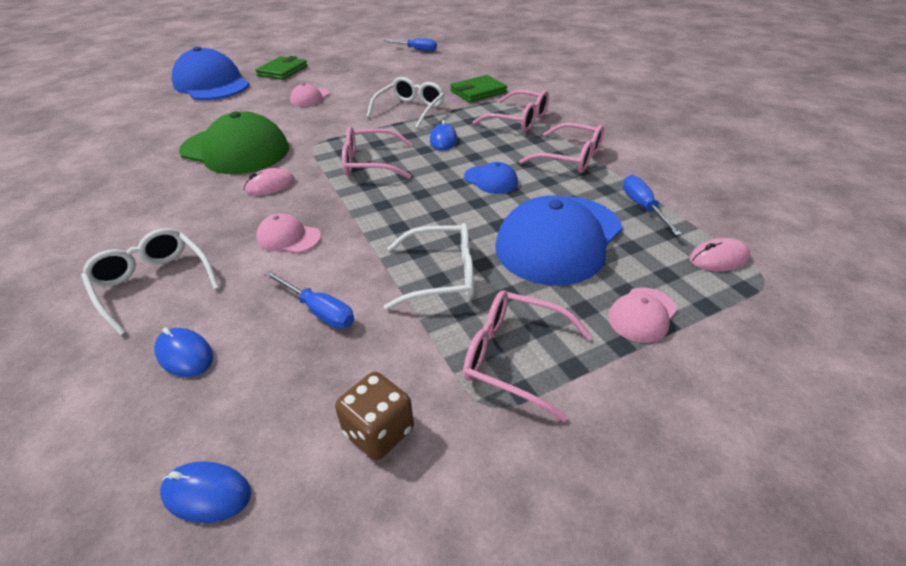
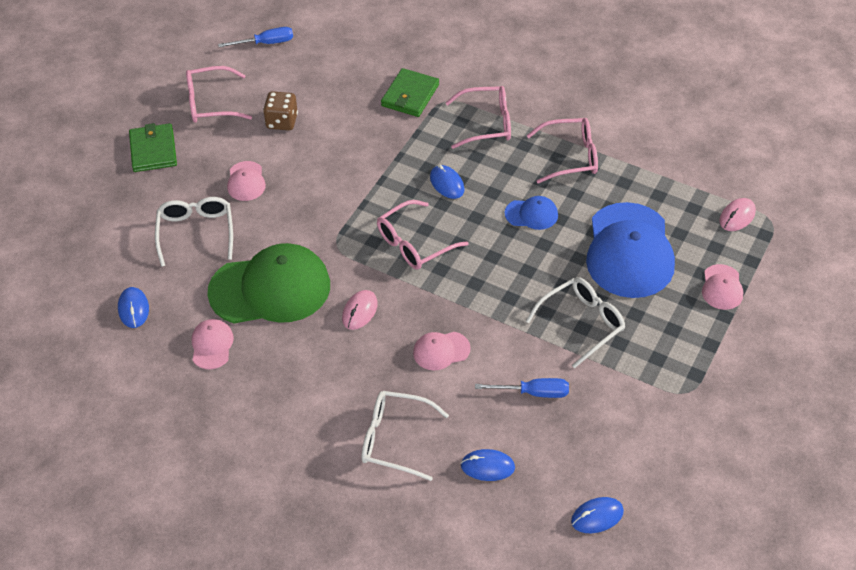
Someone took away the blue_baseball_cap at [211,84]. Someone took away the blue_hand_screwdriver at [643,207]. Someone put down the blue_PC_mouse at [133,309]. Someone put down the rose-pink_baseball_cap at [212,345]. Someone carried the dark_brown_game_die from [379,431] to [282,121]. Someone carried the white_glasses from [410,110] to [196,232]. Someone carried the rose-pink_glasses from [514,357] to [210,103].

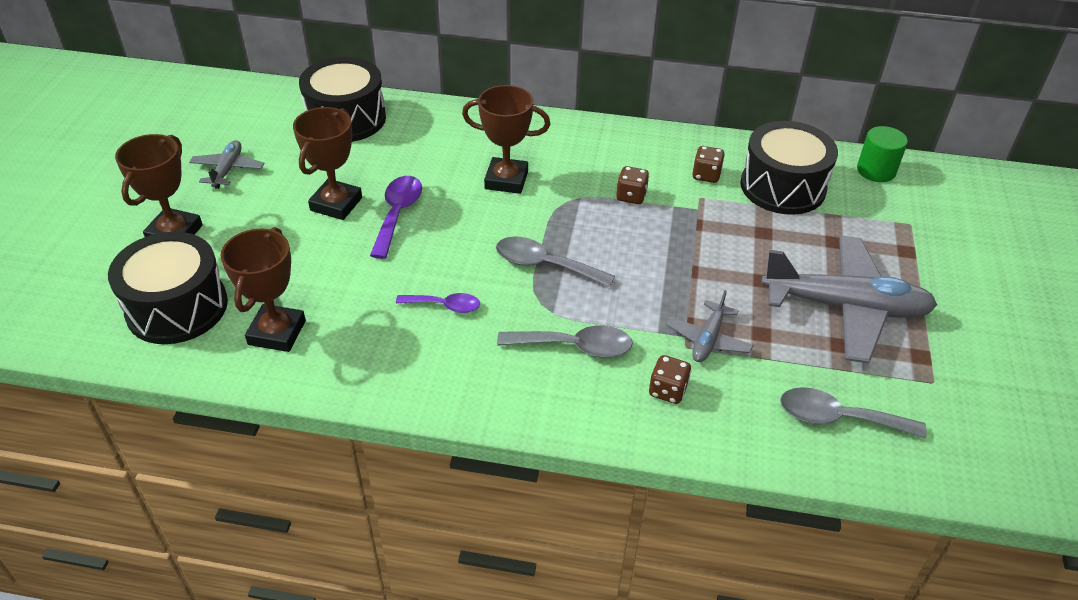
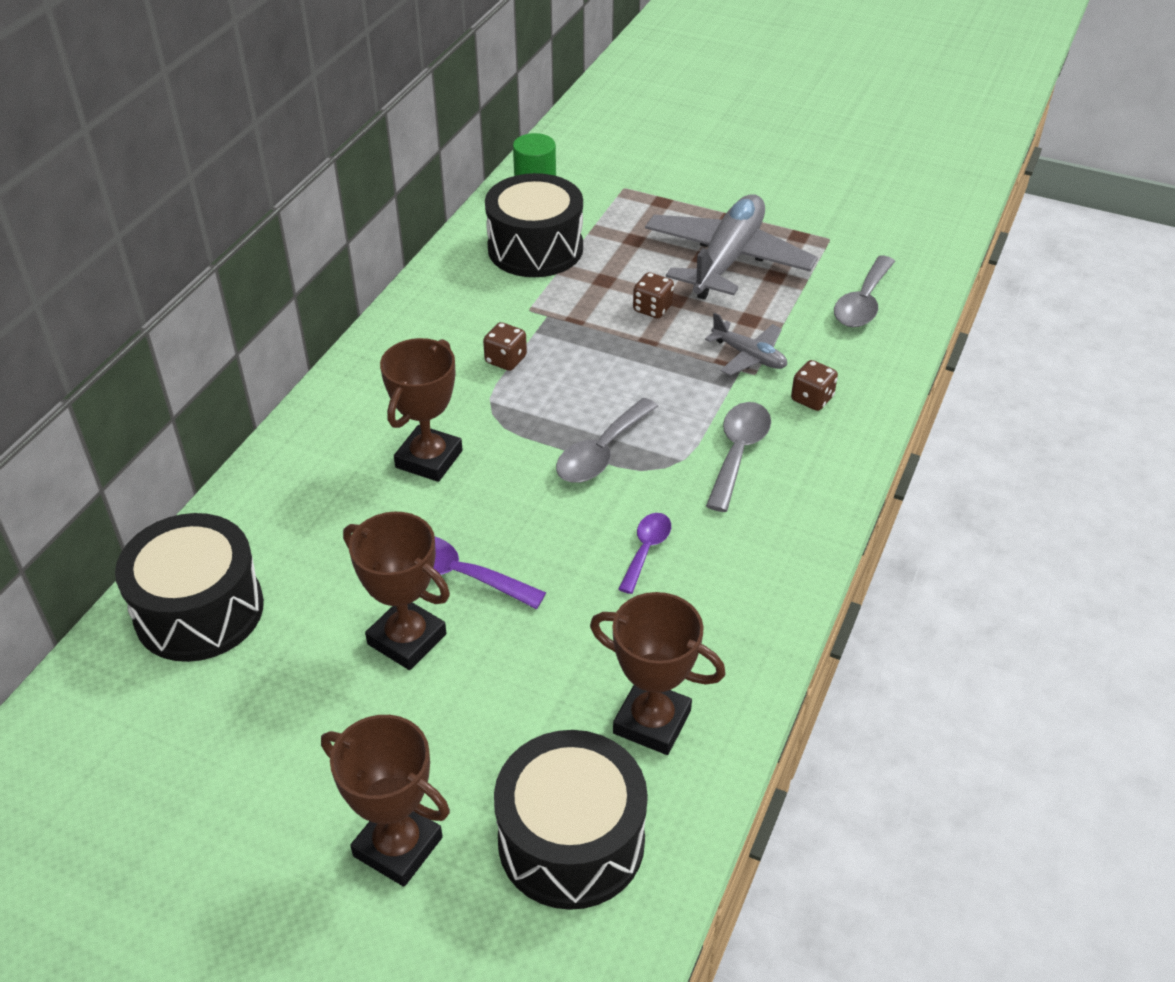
Someone took away the ash-grey_plane at [228,170]. Someone carried the dark_brown_game_die from [706,175] to [652,309].

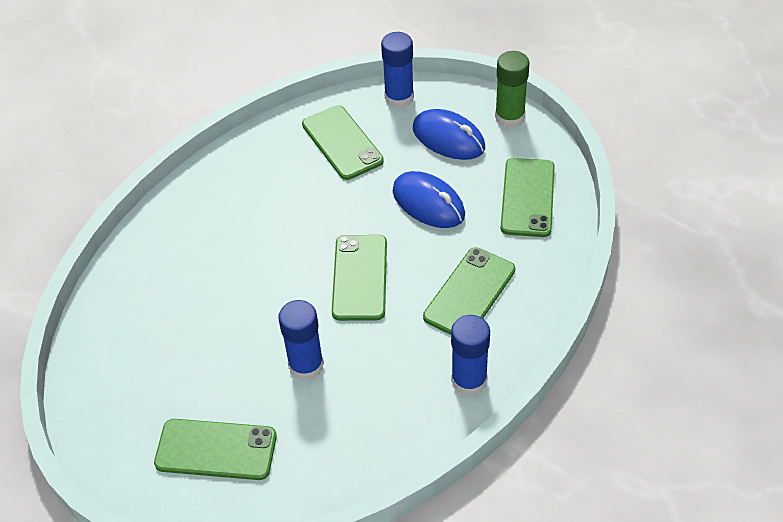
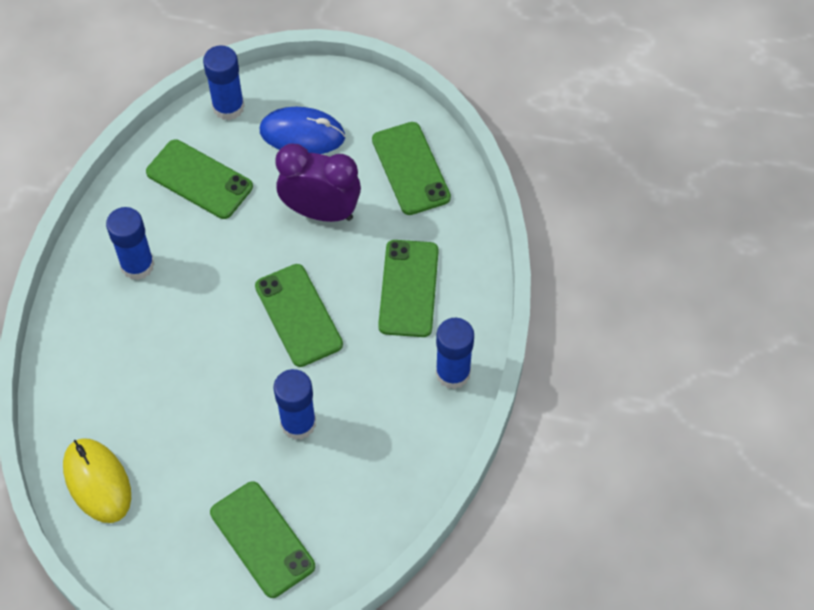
Someone took away the emerald_glue at [509,117]. Someone put down the golden_PC_mouse at [97,482]. Someone put down the blue_glue at [137,265]. Someone swapped the blue_PC_mouse at [428,203] for the violet_bedside_clock at [321,212]. Someone rotated the emerald_smartphone at [216,449] by 75 degrees clockwise.

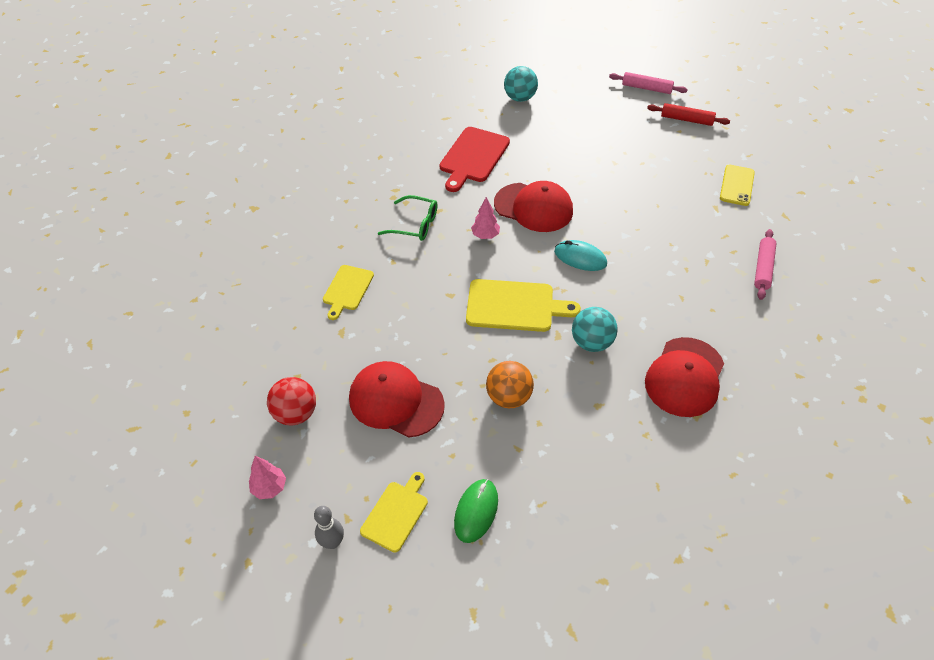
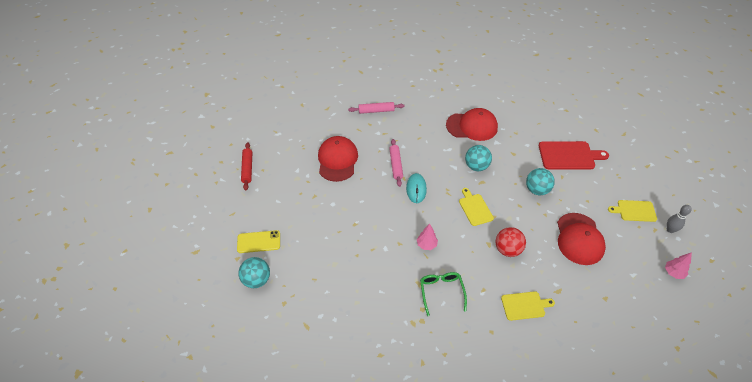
Someone took away the emerald_PC_mouse at [476,511]. Someone carried the red_sphere from [296,413] to [507,250]. Someone carried the red_bread_board from [473,157] to [569,155]. Someone carried the red_baseball_cap from [533,207] to [337,160]. Someone carried the rose-pink_pastry_roller from [646,88] to [396,165]. Someone carried the golden_smartphone from [737,185] to [258,242]. Someone repainted the orange_sphere at [508,397], which became the aqua_sphere at [537,190]. Someone scaled the golden_bread_board at [514,306] by 0.63.

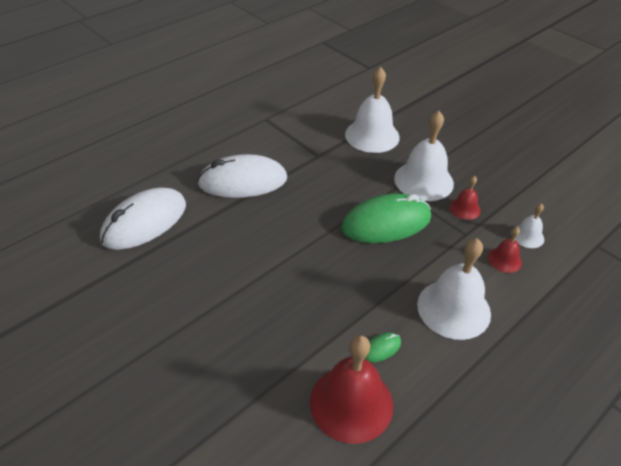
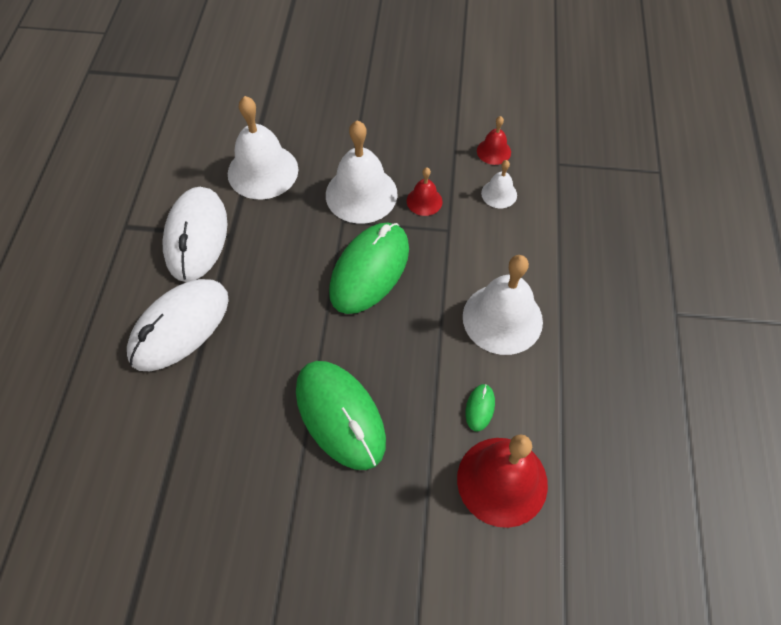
Someone put down the emerald_PC_mouse at [340,415]. Someone carried the white_PC_mouse from [144,222] to [196,236]. Someone carried the red_bell from [504,260] to [493,151].

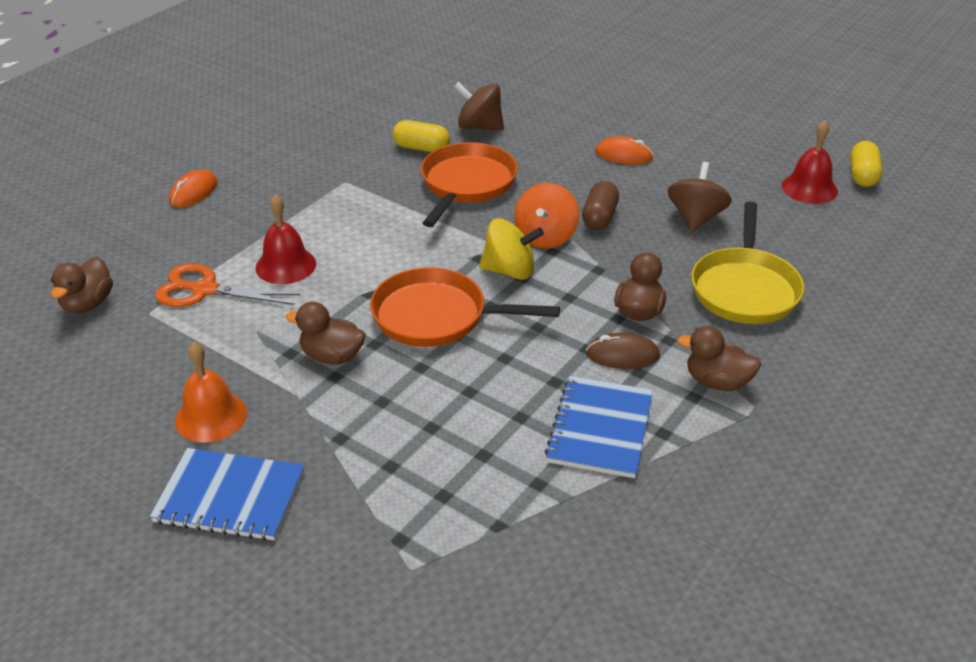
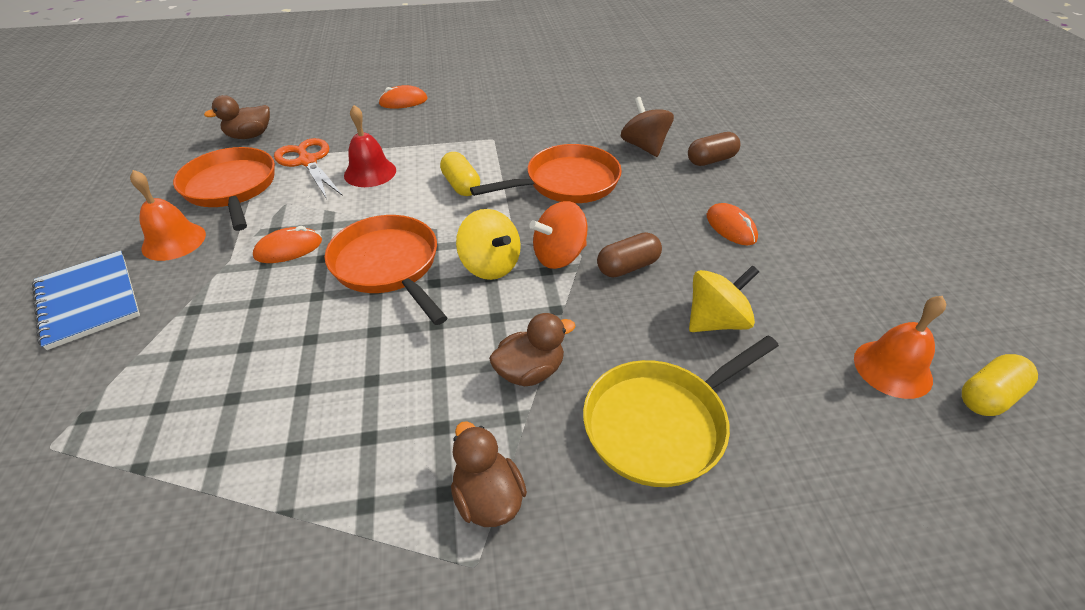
Someone took away the blue_notepad at [600,429]. Someone took away the dark_brown_PC_mouse at [622,355]. Someone put down the orange_frying_pan at [231,188]. Someone put down the dark_brown_pill at [711,160]. Someone carried the golden_pill from [421,148] to [461,185]. Someone swapped the dark_brown_rubber_duck at [332,356] for the orange_PC_mouse at [288,249]. Someone repainted the dark_brown_whirligig at [696,218], which became the golden_whirligig at [716,321]. Someone repainted the red_bell at [809,188], which became the orange_bell at [892,368].

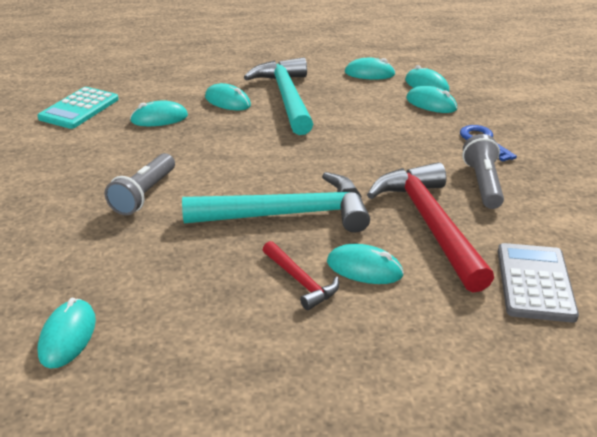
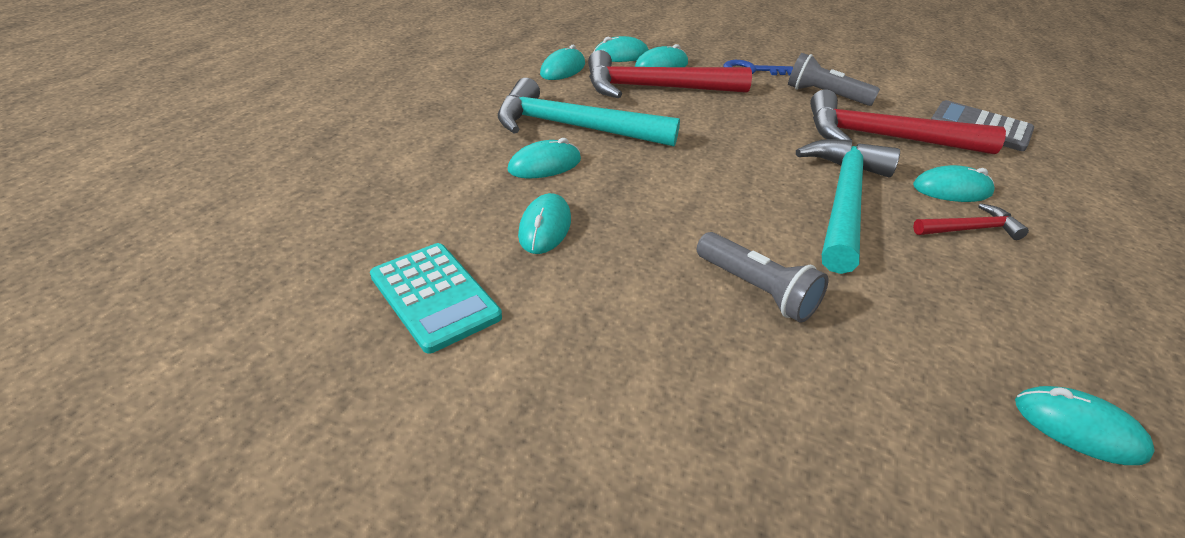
Someone put down the red_carpenter's_hammer at [655,88]. Someone rotated the aqua_PC_mouse at [364,268] by 45 degrees clockwise.

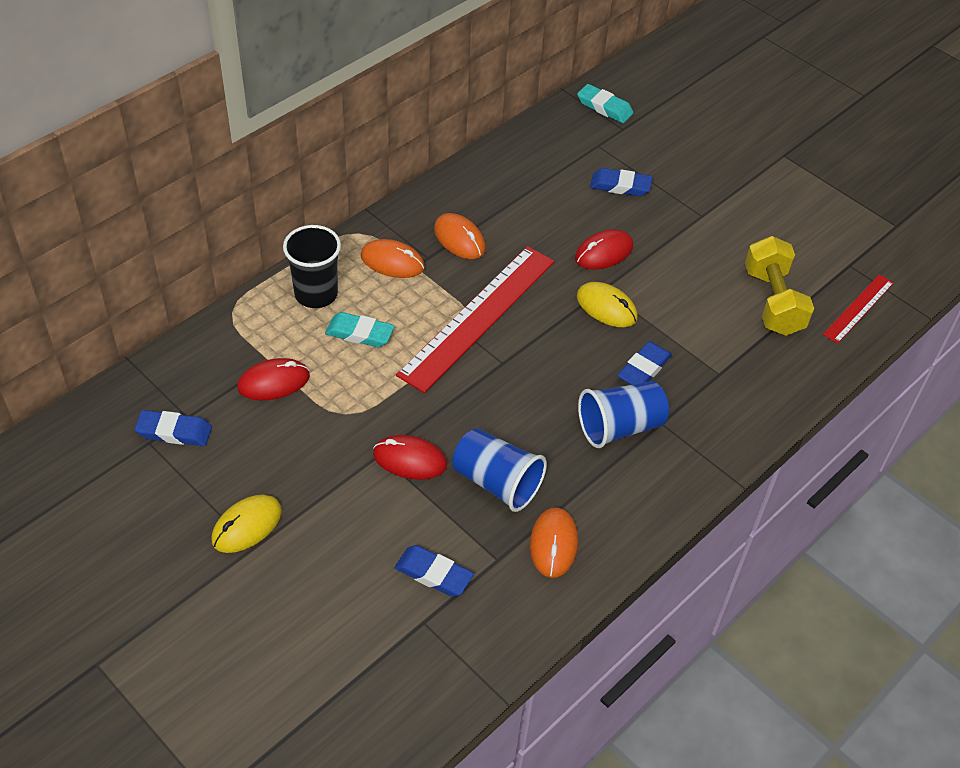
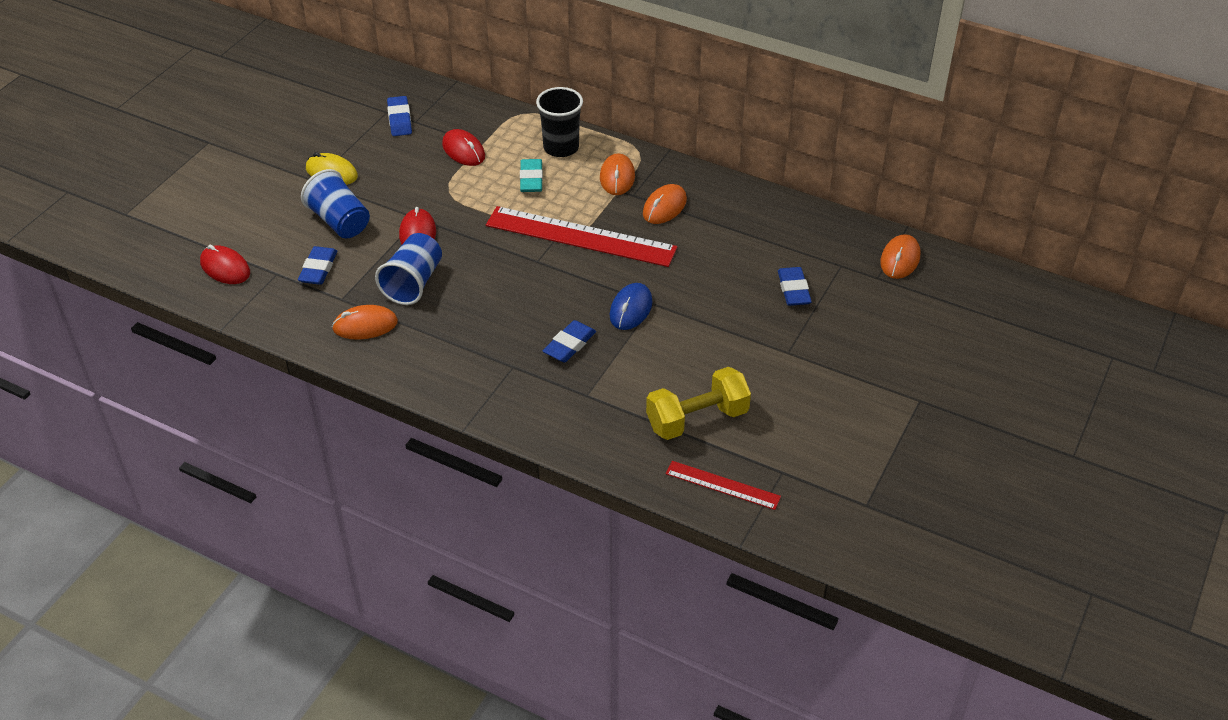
Someone carried the red_PC_mouse from [604,252] to [225,268]. Someone carried the blue_tumbler from [620,427] to [339,221]. Someone swapped the aqua_eraser at [604,107] for the orange_PC_mouse at [900,259]. Someone repainted the golden_PC_mouse at [606,307], which became the blue_PC_mouse at [631,309]. Someone rotated the blue_eraser at [644,368] by 75 degrees counterclockwise.

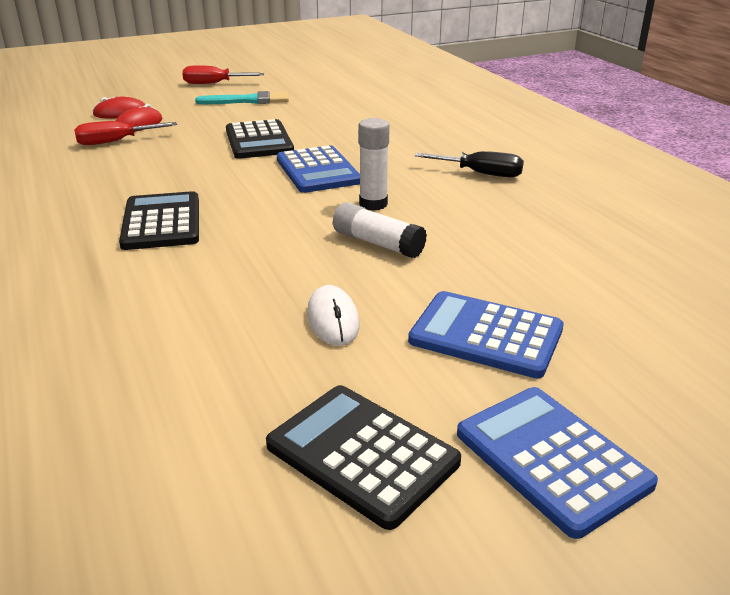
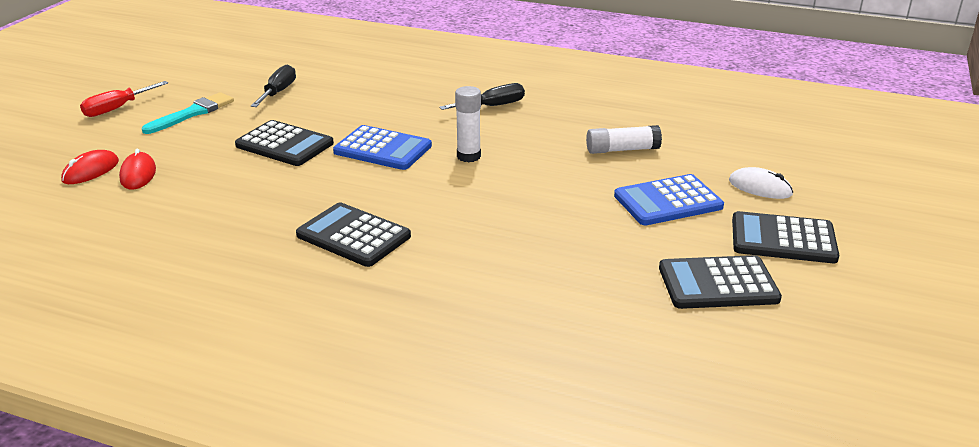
Someone took away the red_hand_screwdriver at [115,142]. Someone put down the black_hand_screwdriver at [278,92]. Someone carried the white_PC_mouse from [333,320] to [760,187]. Someone carried the white_glue from [377,243] to [622,150]. Someone repainted the blue_adding_machine at [552,458], which became the black_adding_machine at [783,239].

